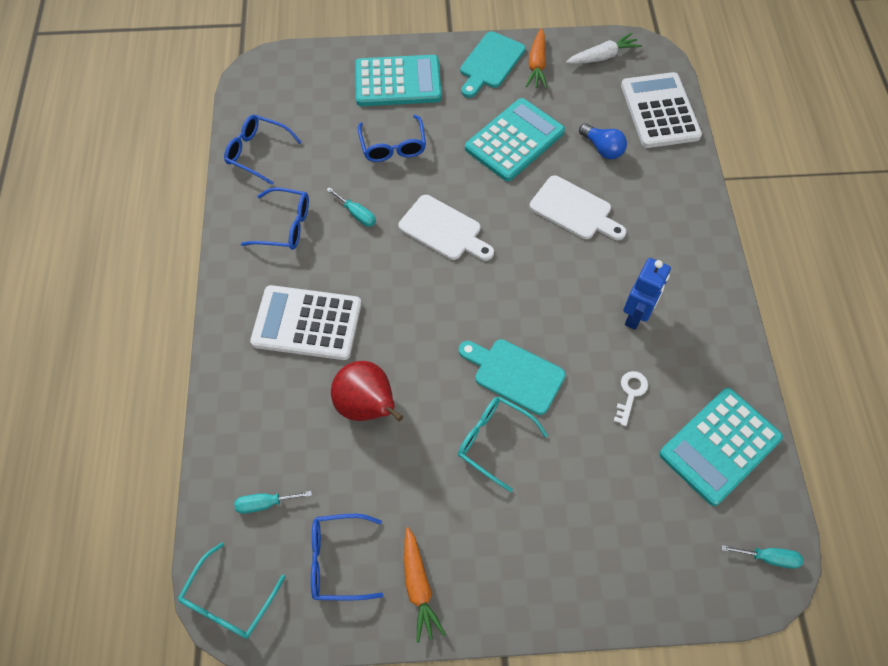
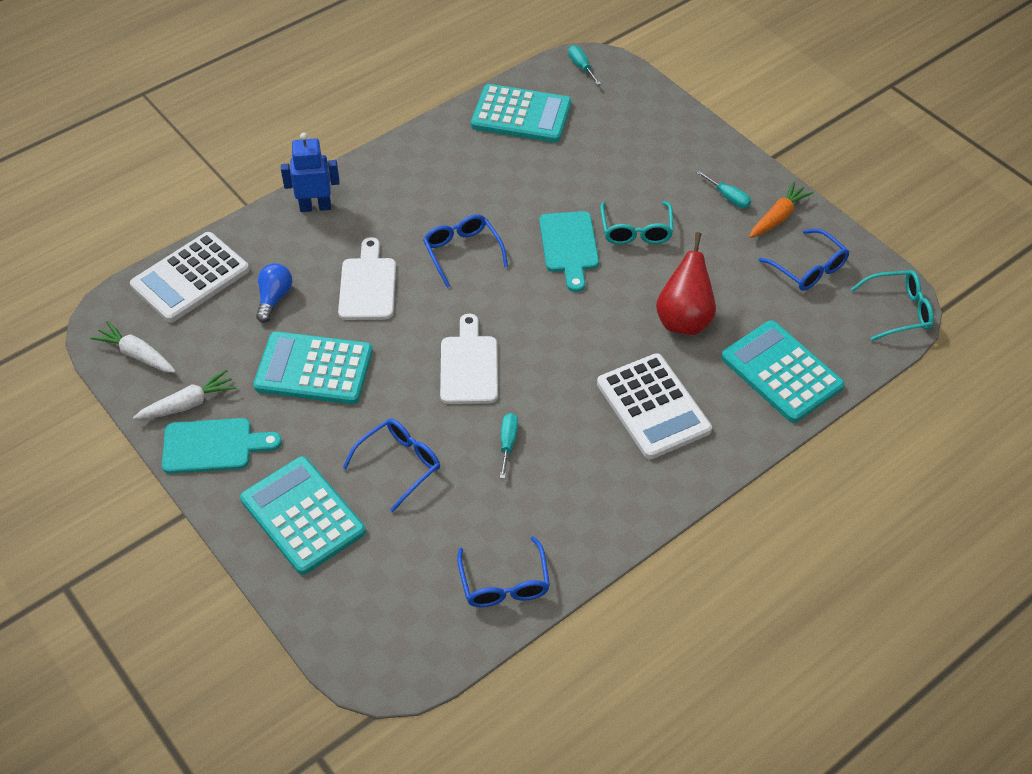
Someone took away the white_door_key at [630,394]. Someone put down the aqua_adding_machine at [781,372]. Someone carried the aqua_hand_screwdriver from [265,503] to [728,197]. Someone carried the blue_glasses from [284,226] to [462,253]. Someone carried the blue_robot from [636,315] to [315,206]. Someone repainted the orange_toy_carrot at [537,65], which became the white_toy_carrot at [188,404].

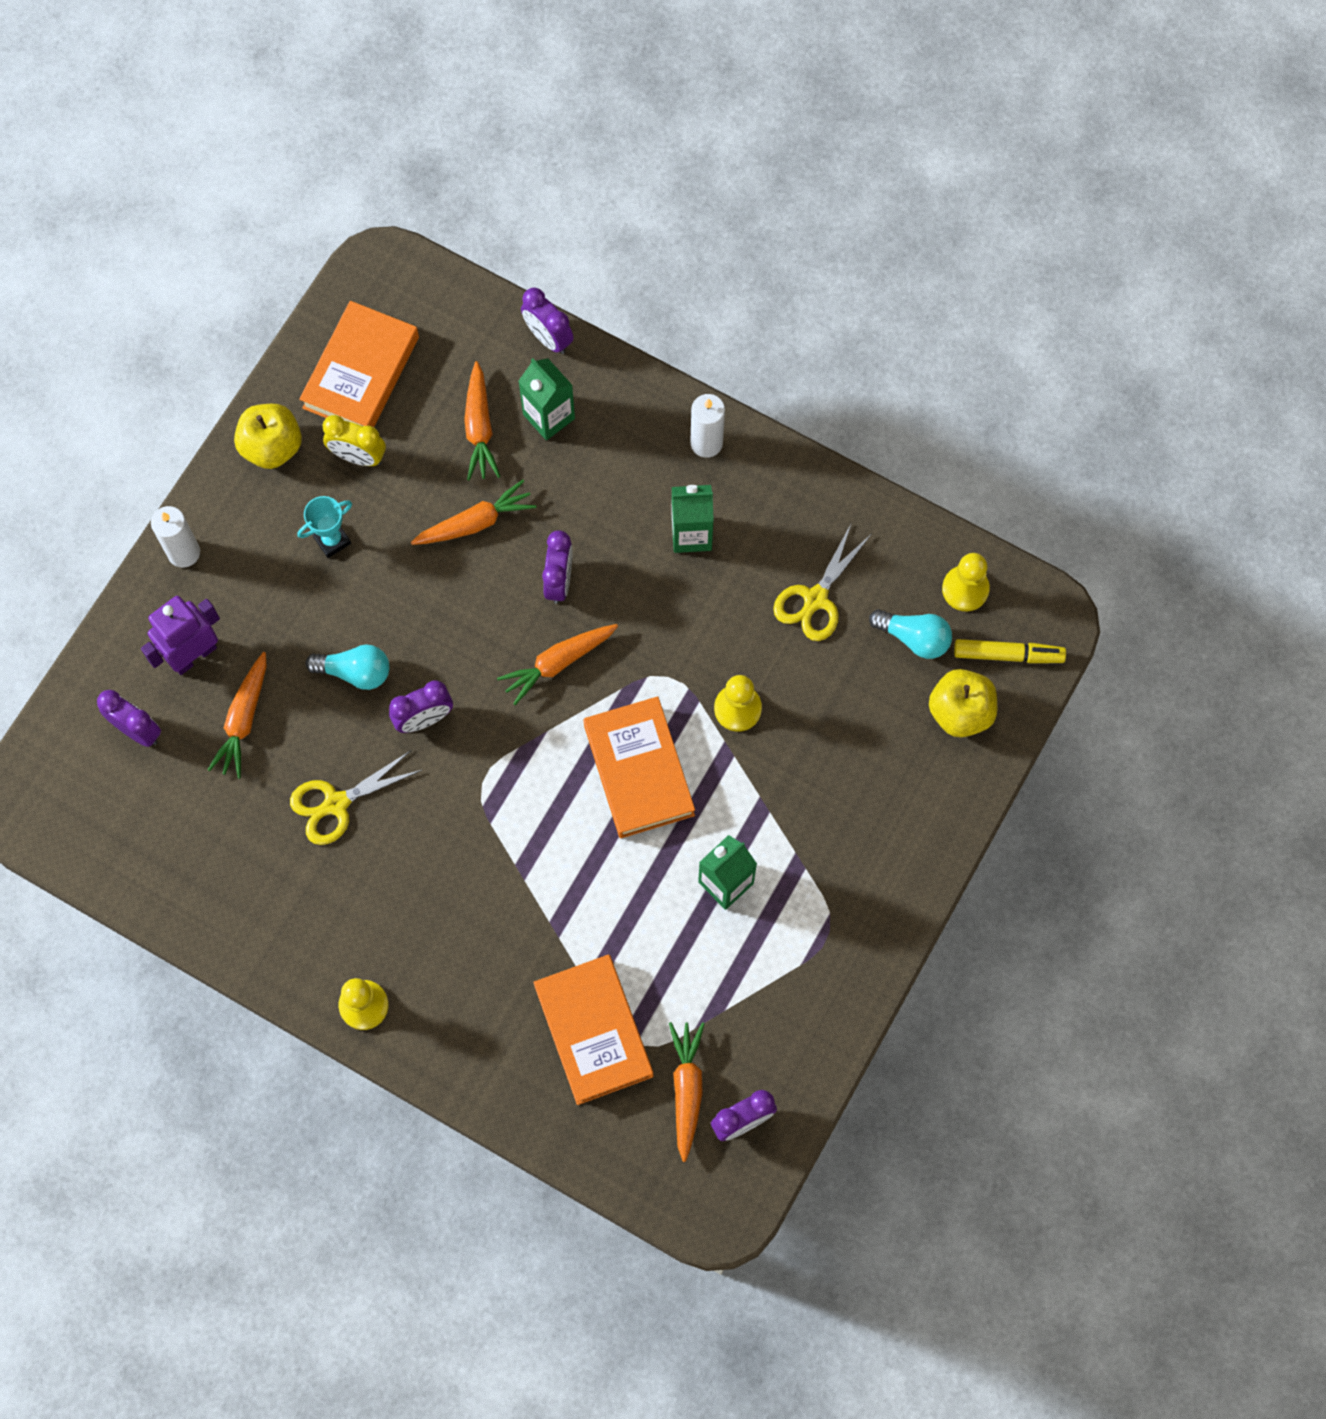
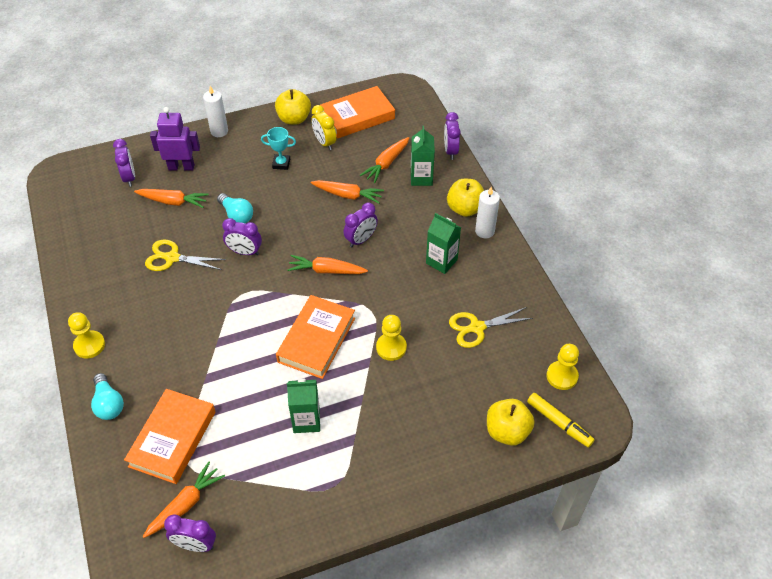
Someone put down the golden_apple at [465,209]. Someone carried the aqua_lightbulb from [914,638] to [108,404]. Someone rotated the orange_toy_carrot at [243,719] by 135 degrees counterclockwise.

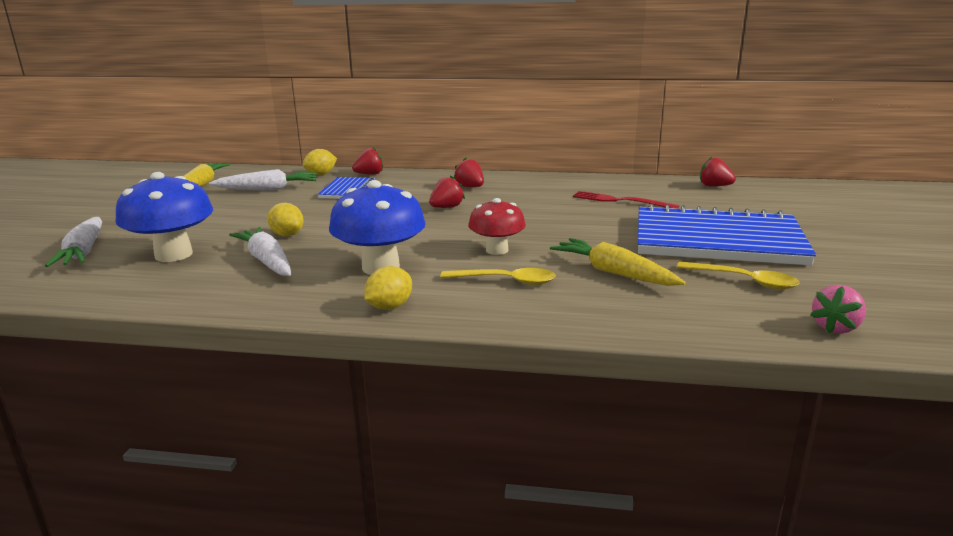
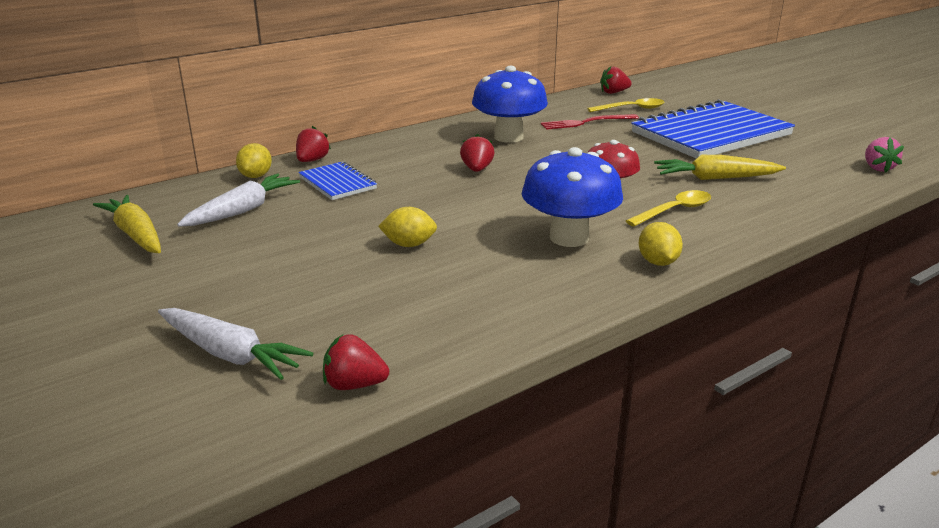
Someone took away the white_toy_carrot at [267,261]. Someone carried the blue_fungus from [174,255] to [508,137]. Someone carried the red_toy_strawberry from [470,187] to [354,385]. Someone carried the golden_spoon from [744,281] to [631,109].

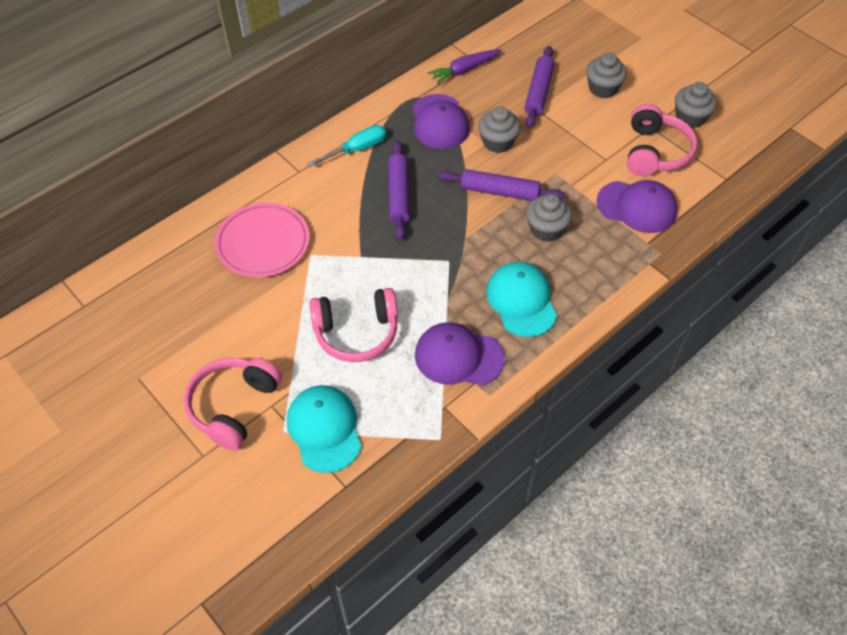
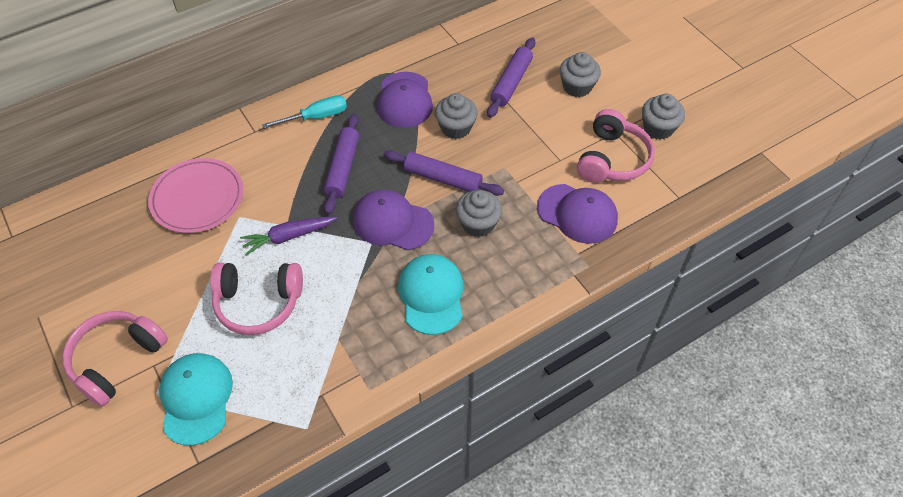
Someone carried the violet_baseball_cap from [458,357] to [392,222]. Someone carried the violet_toy_carrot from [464,70] to [289,237].

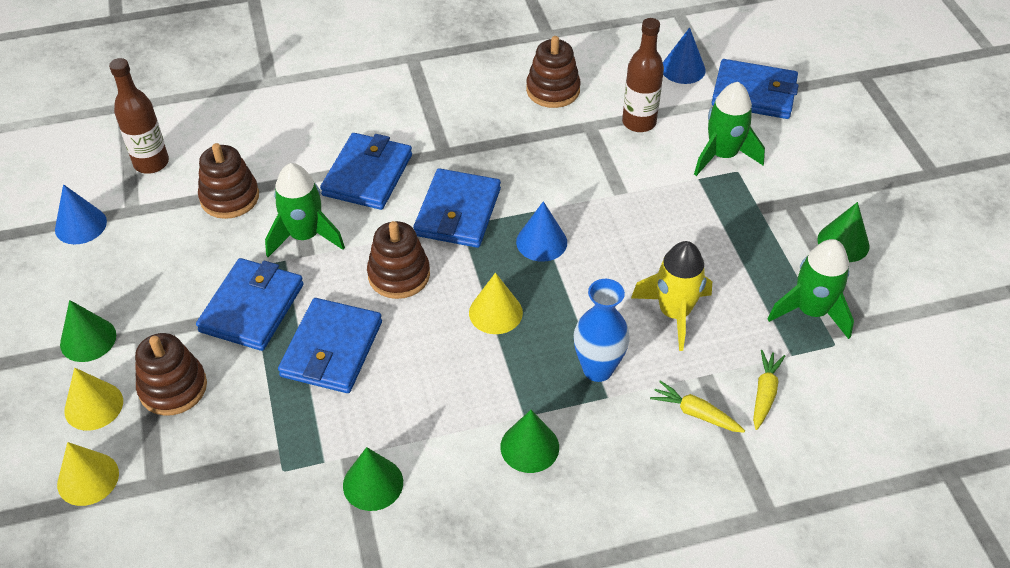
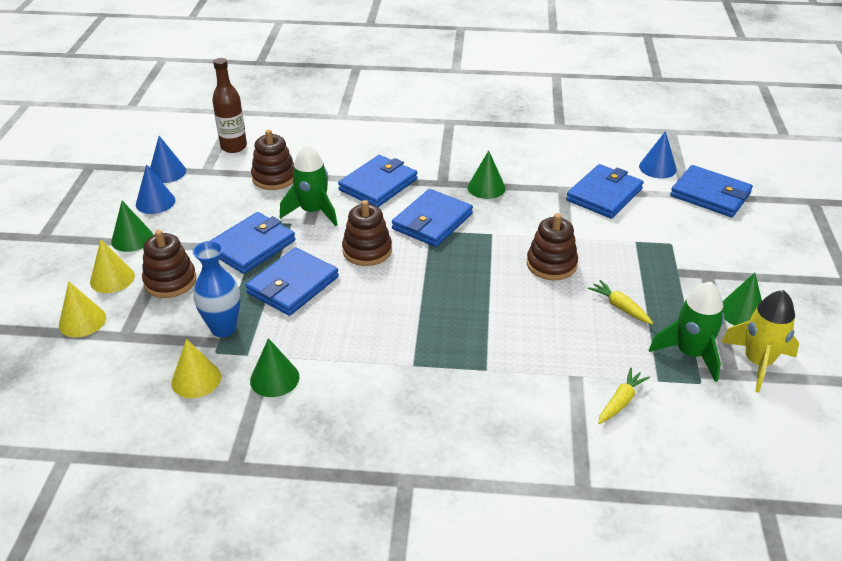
Someone took away the emerald_toy_rocket at [722,155]. Someone carried the golden_cone from [495,312] to [196,379]. Someone carried the emerald_cone from [529,447] to [486,187]. Someone carried the blue_cone from [541,242] to [155,202]. Someone carried the dark_brown_ring_stacker from [553,90] to [551,264]. Someone carried the blue_tall_vase from [598,369] to [223,328]. Someone carried the golden_toy_rocket from [674,313] to [757,362]. Someone carried the golden_toy_carrot from [695,413] to [620,307]. Someone swapped the dark_brown_bottle at [639,122] for the blue_billfold at [604,195].

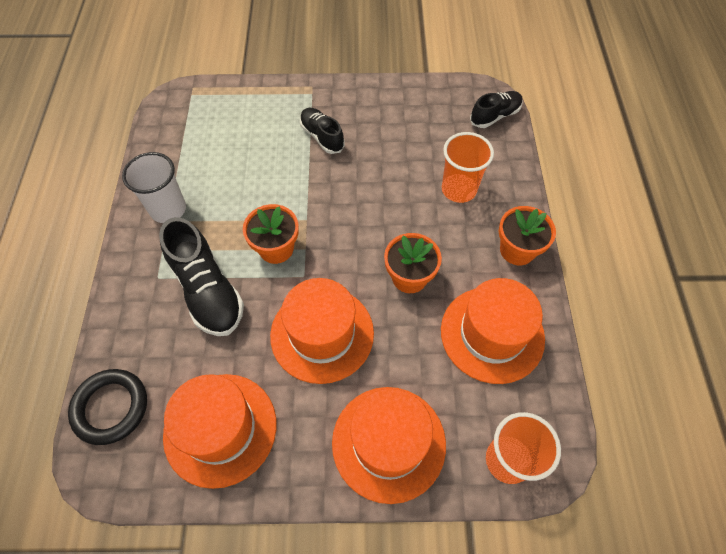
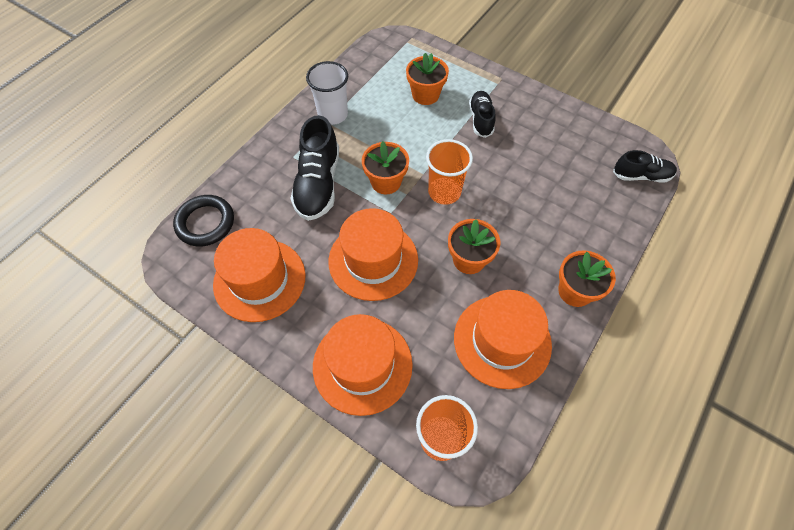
Someone put down the orange_plant_pot at [425,95]. Someone carried the orange_tumbler from [459,189] to [444,192].

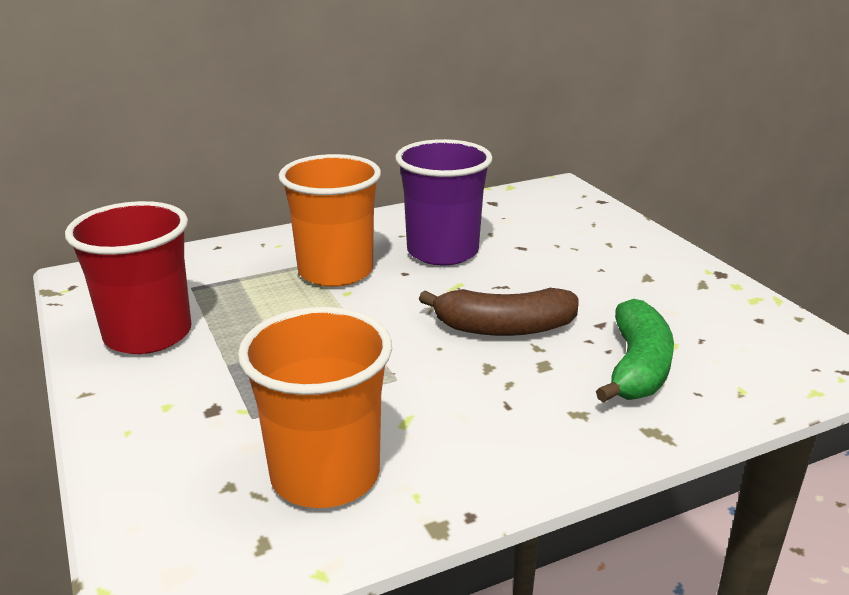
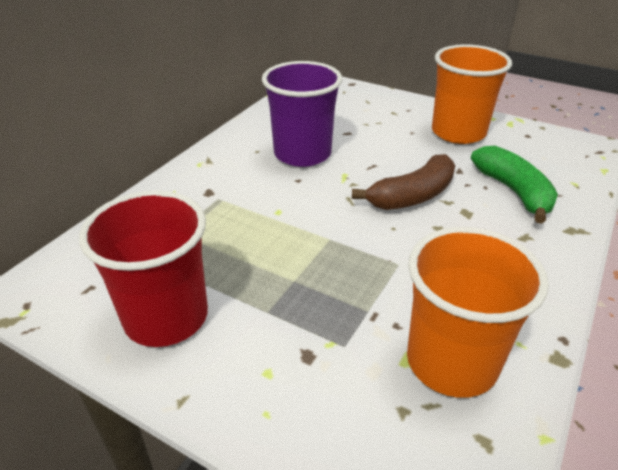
Someone carried the orange_tumbler from [335,271] to [458,132].

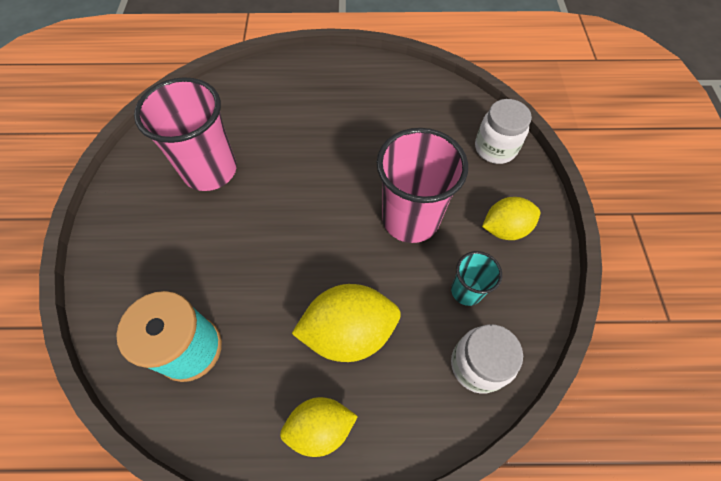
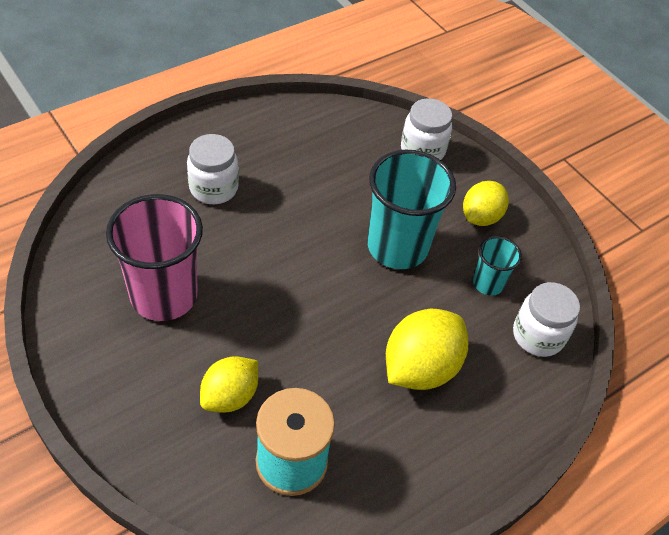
Someone put down the white_preserve_jar at [213,188]. Someone carried the golden_citrus_fruit from [320,428] to [230,396]. Someone repainted the rose-pink_tumbler at [410,219], which became the aqua_tumbler at [397,247].

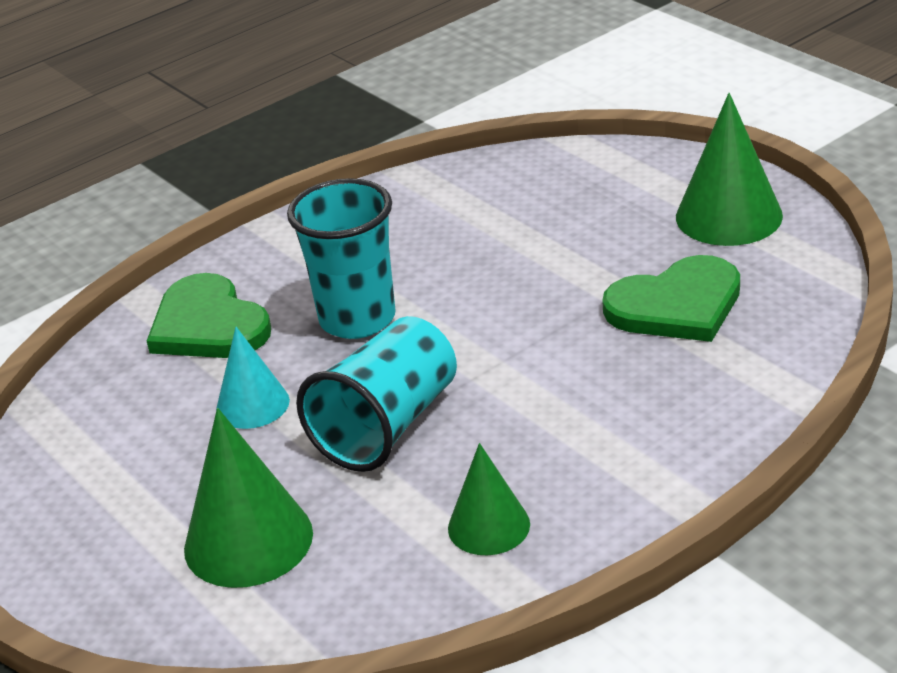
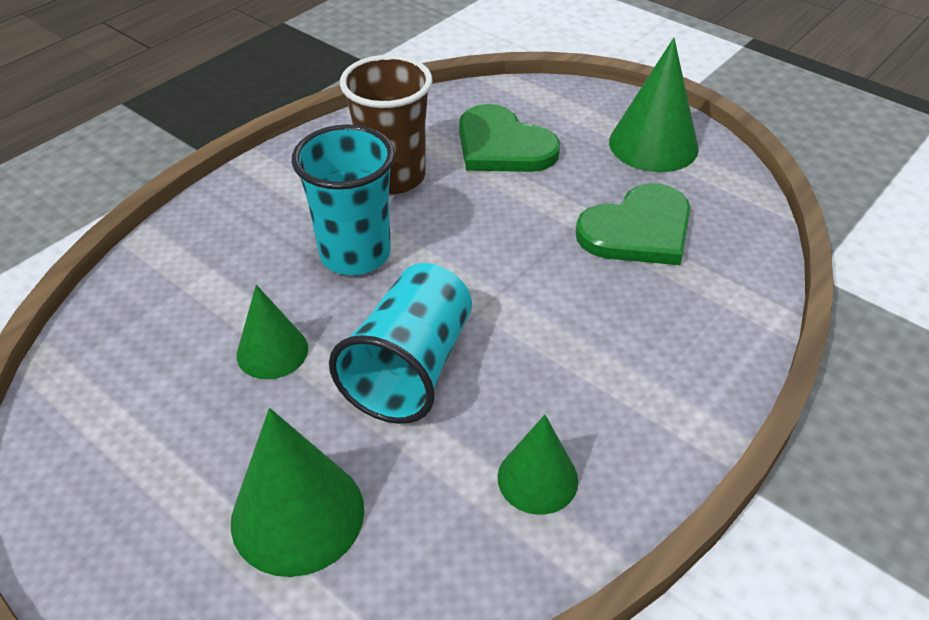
Someone put down the dark_brown_tumbler at [393,177]. Someone carried the emerald_love_heart from [208,325] to [502,146]. Someone repainted the aqua_cone at [252,404], which became the emerald_cone at [272,351].

